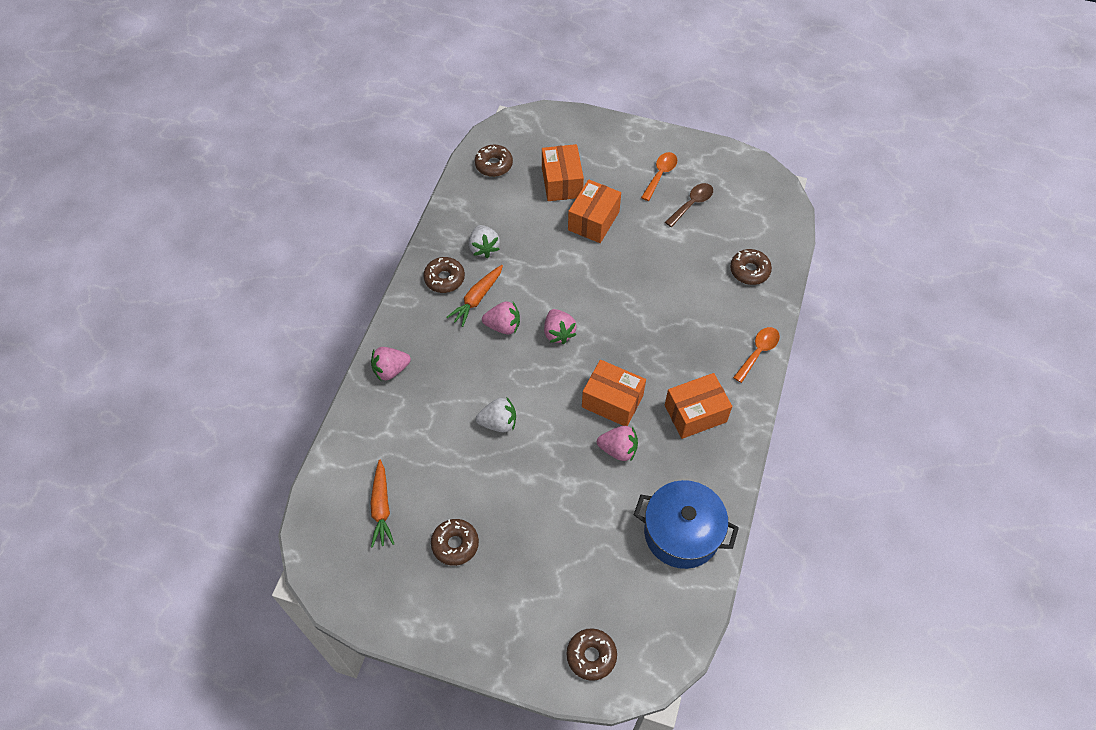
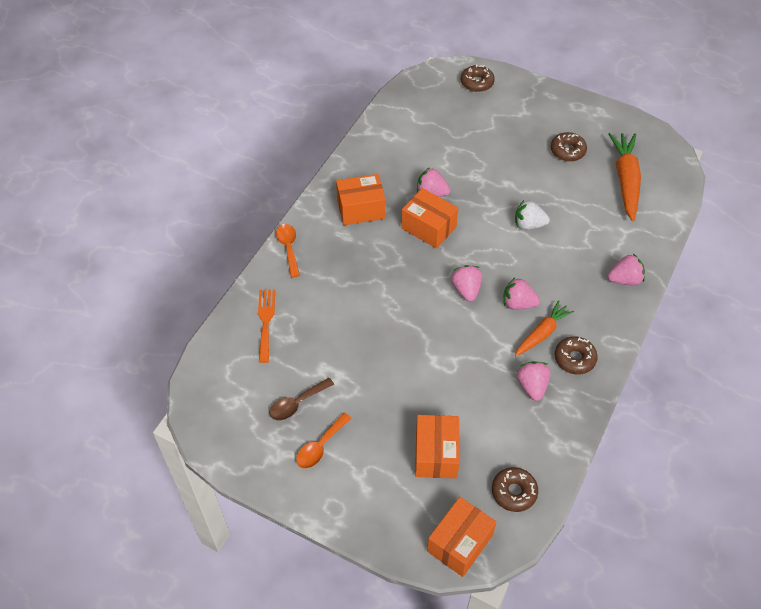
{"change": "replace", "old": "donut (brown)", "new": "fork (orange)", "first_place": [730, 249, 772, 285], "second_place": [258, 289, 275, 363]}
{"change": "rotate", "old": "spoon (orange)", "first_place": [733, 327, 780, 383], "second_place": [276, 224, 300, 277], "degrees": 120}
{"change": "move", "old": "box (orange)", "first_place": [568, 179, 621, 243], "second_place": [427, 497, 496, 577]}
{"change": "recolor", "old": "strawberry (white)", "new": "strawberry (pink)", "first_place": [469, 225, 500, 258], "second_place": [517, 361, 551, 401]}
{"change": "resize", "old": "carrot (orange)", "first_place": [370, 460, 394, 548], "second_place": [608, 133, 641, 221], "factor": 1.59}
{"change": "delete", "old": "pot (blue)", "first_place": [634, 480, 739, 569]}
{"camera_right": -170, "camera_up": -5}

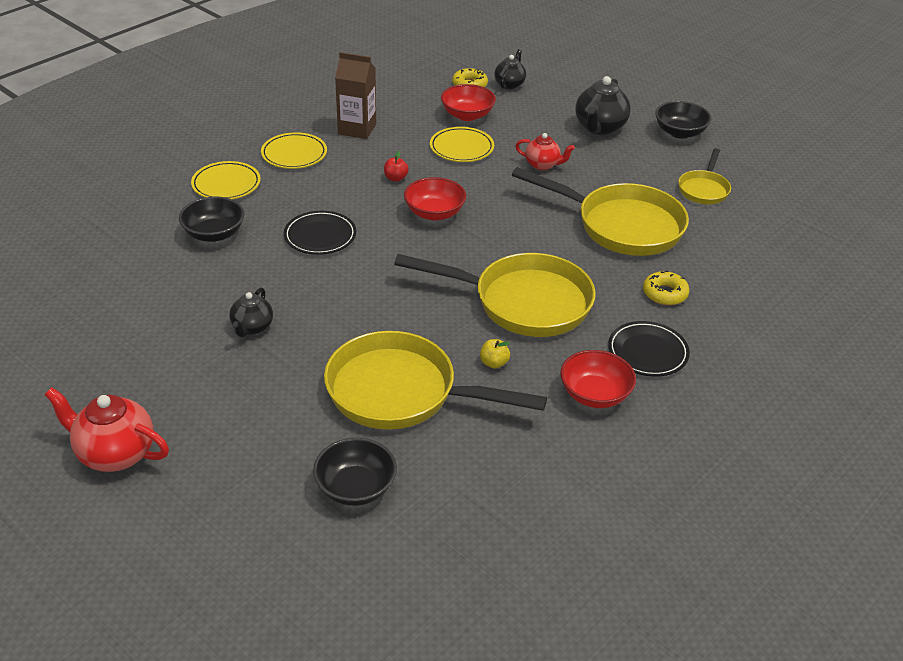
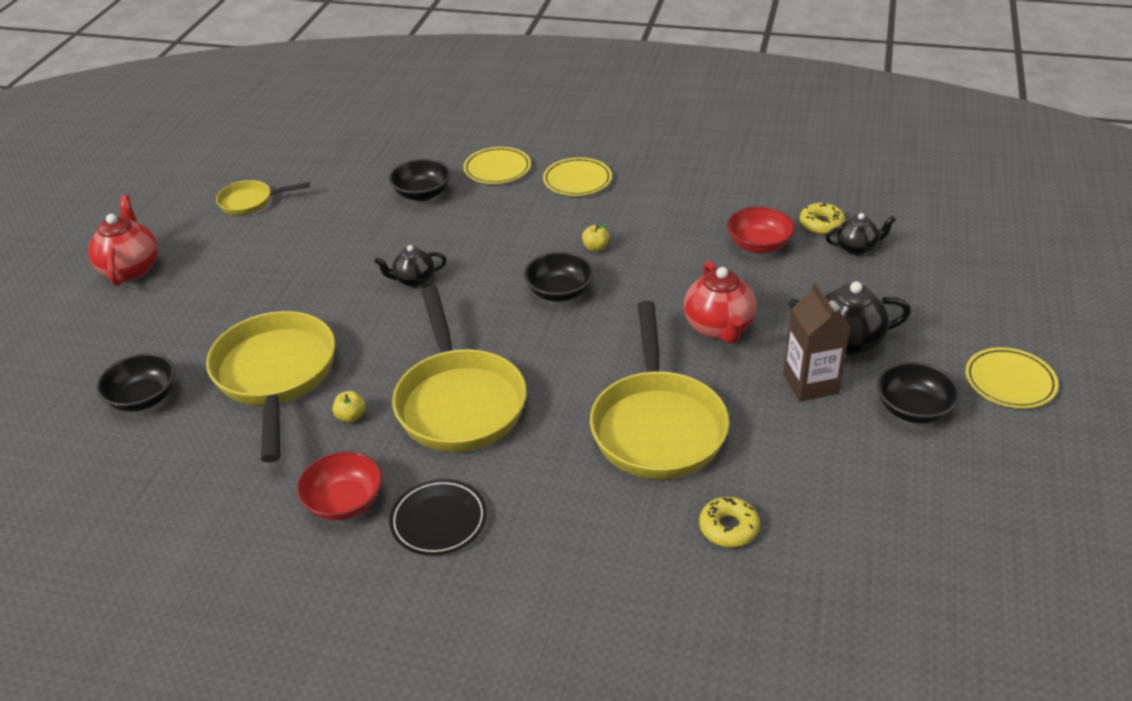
{"change": "move", "old": "pan (yellow)", "first_place": [678, 148, 731, 204], "second_place": [216, 180, 310, 215]}
{"change": "move", "old": "teapot (black)", "first_place": [229, 288, 273, 337], "second_place": [374, 245, 447, 287]}
{"change": "recolor", "old": "bowl (red)", "new": "bowl (black)", "first_place": [404, 177, 466, 221], "second_place": [524, 252, 594, 302]}
{"change": "recolor", "old": "apple (red)", "new": "apple (yellow)", "first_place": [384, 151, 409, 182], "second_place": [582, 222, 610, 252]}
{"change": "resize", "old": "teapot (red)", "first_place": [515, 133, 575, 170], "second_place": [684, 260, 757, 344], "factor": 1.62}
{"change": "move", "old": "donut (yellow)", "first_place": [643, 271, 690, 305], "second_place": [699, 497, 760, 547]}
{"change": "move", "old": "carton (brown)", "first_place": [335, 52, 376, 139], "second_place": [783, 283, 850, 402]}
{"change": "move", "old": "plate (yellow)", "first_place": [430, 127, 494, 162], "second_place": [965, 347, 1059, 408]}
{"change": "delete", "old": "plate (black)", "first_place": [284, 211, 356, 255]}
{"camera_right": 65, "camera_up": 0}

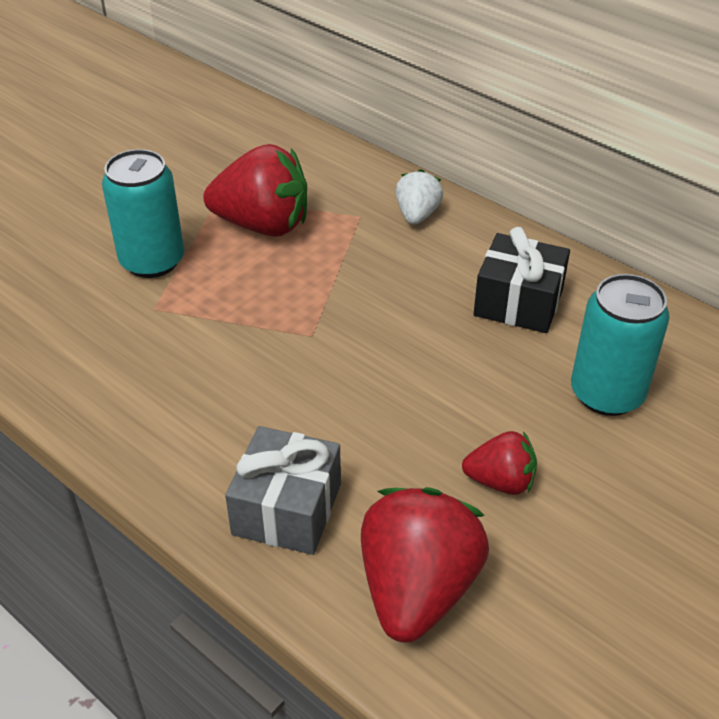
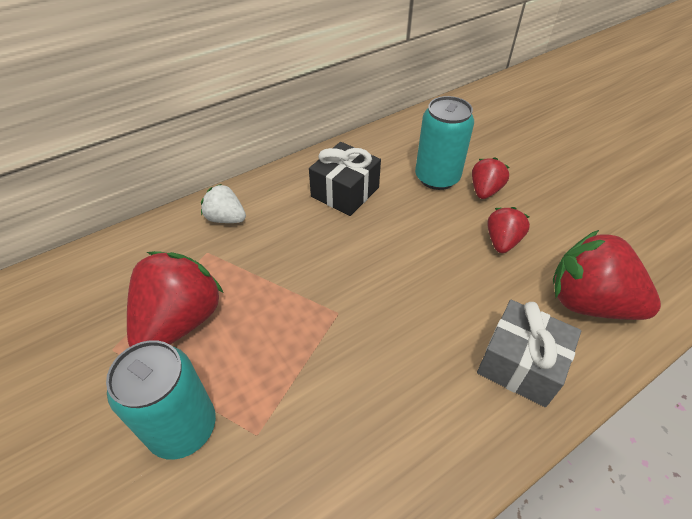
{"change": "insert", "new": "strawberry (red)", "second_place": [472, 157, 510, 199]}
{"camera_right": -75, "camera_up": 5}

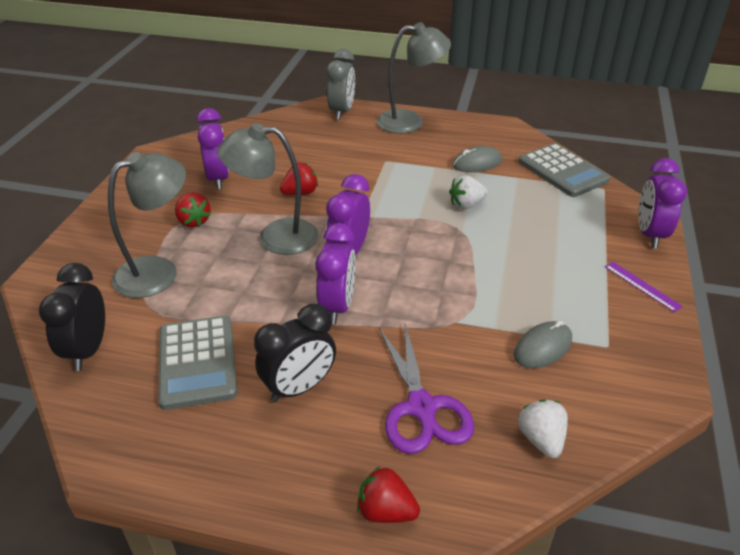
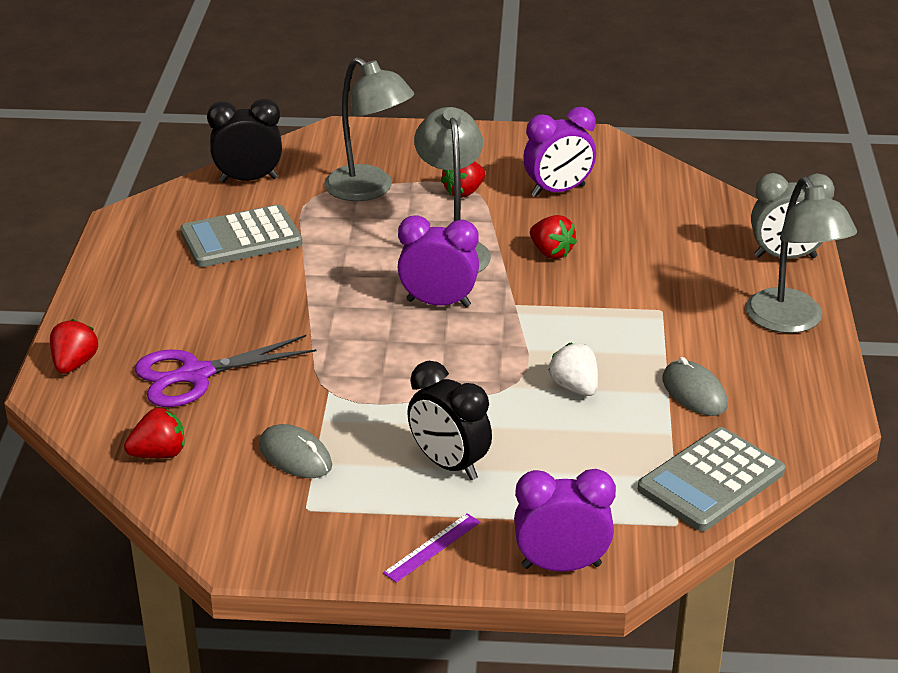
{"change": "recolor", "old": "strawberry (white)", "new": "strawberry (red)", "first_place": [518, 399, 568, 458], "second_place": [124, 408, 185, 458]}
{"change": "move", "old": "clock (black)", "first_place": [254, 304, 336, 402], "second_place": [407, 361, 492, 480]}
{"change": "delete", "old": "clock (purple)", "first_place": [315, 223, 356, 324]}
{"camera_right": 80, "camera_up": -5}

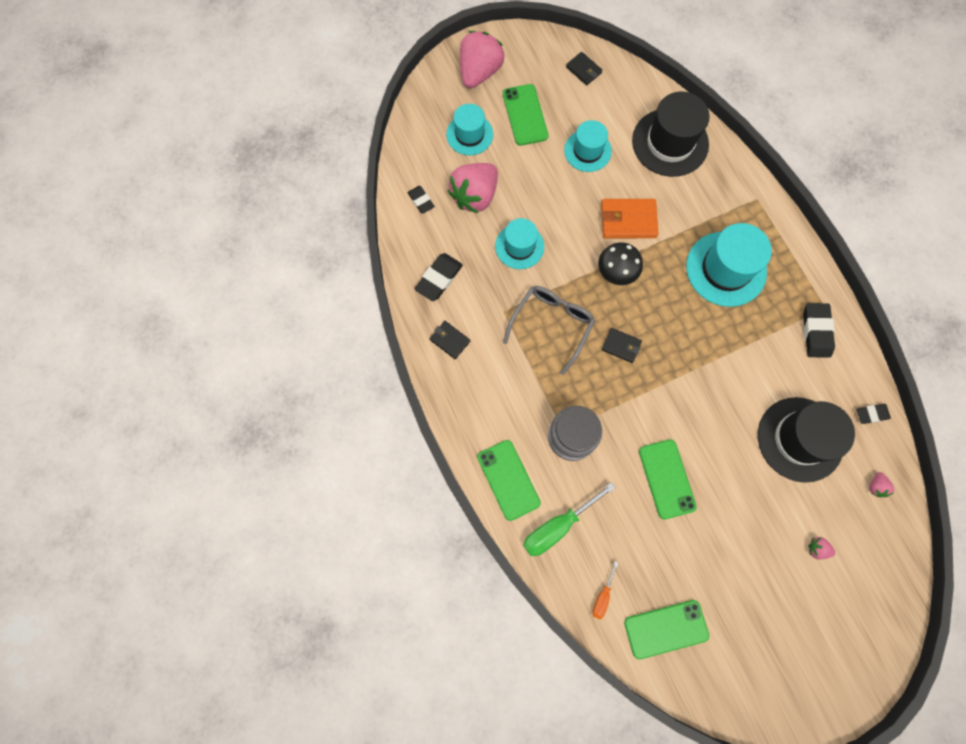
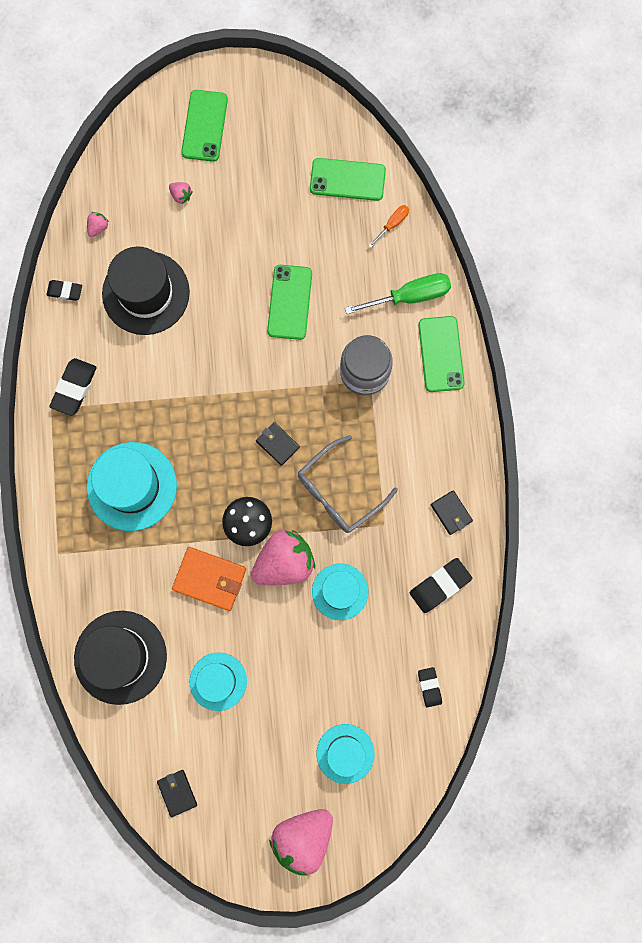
{"change": "move", "old": "phone (green)", "first_place": [503, 84, 548, 146], "second_place": [181, 90, 228, 162]}
{"change": "move", "old": "strawberry (pink)", "first_place": [448, 163, 498, 213], "second_place": [251, 530, 315, 585]}
{"camera_right": -160, "camera_up": 5}

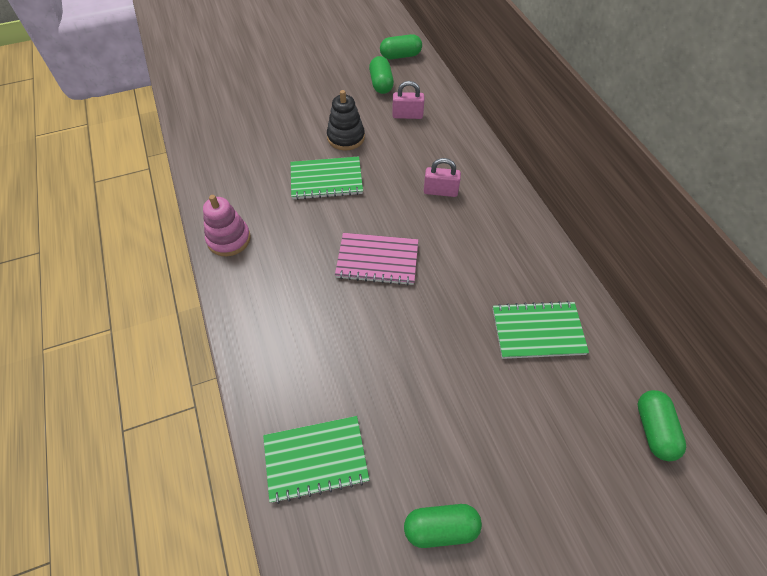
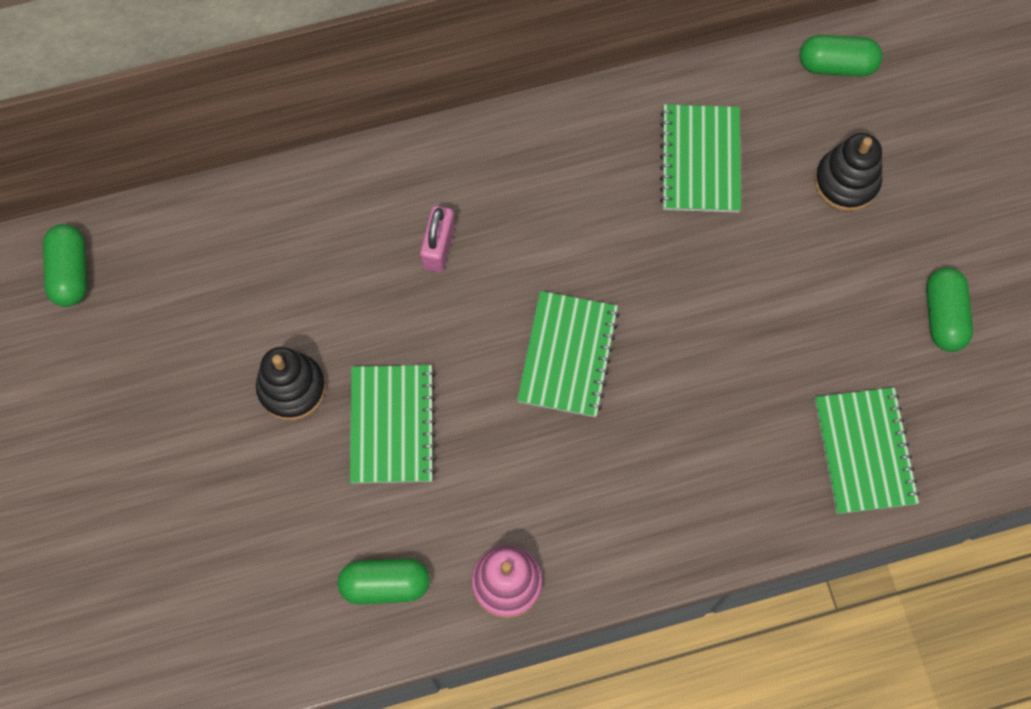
{"change": "move", "old": "capsule (green)", "first_place": [369, 56, 394, 94], "second_place": [338, 558, 430, 604]}
{"change": "recolor", "old": "notebook (pink)", "new": "notebook (green)", "first_place": [335, 233, 418, 286], "second_place": [517, 291, 619, 417]}
{"change": "insert", "new": "stacking toy (black)", "second_place": [814, 133, 882, 211]}
{"change": "delete", "old": "padlock (pink)", "first_place": [392, 81, 424, 119]}
{"camera_right": -85, "camera_up": 15}

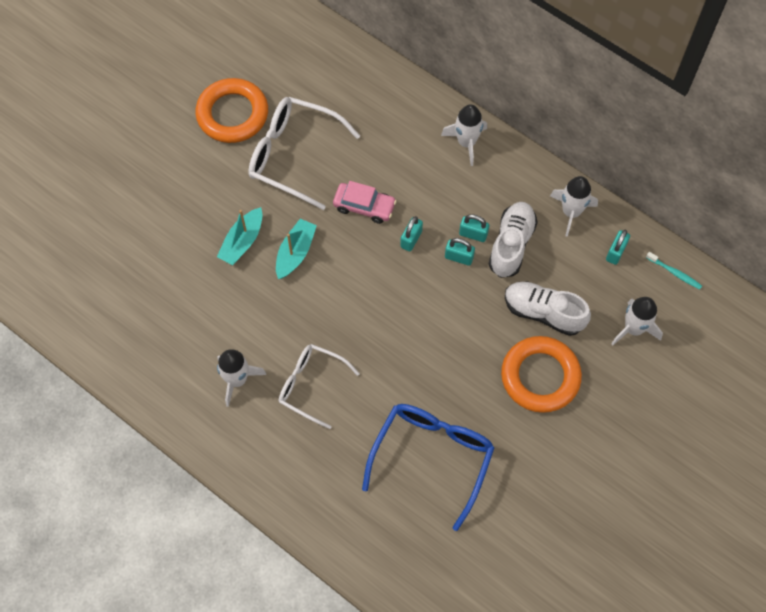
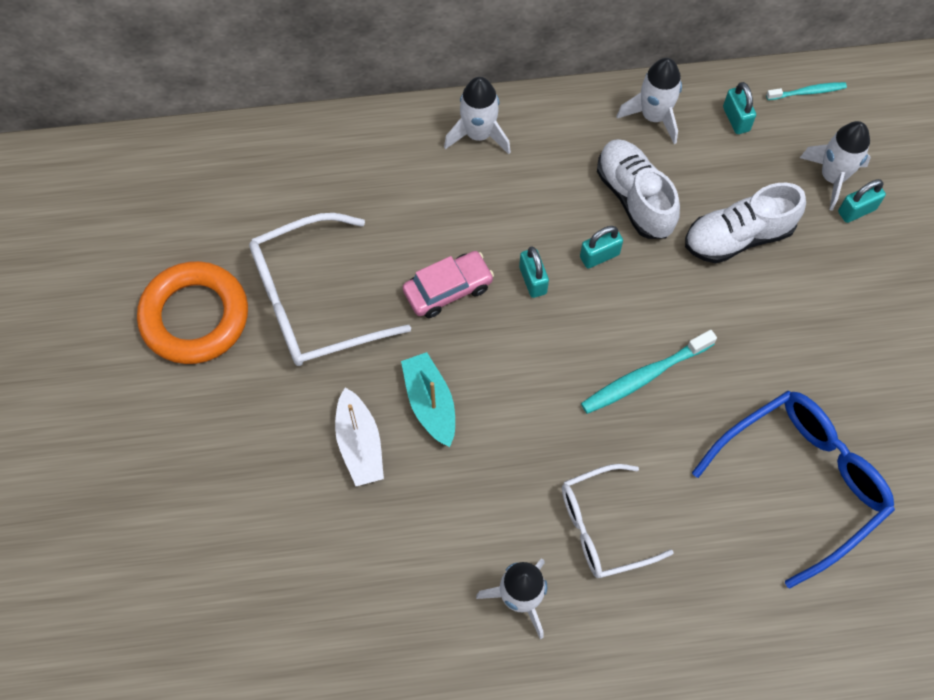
{"change": "recolor", "old": "boat (turquoise)", "new": "boat (white)", "first_place": [217, 207, 263, 265], "second_place": [335, 388, 384, 486]}
{"change": "insert", "new": "toothbrush (turquoise)", "second_place": [581, 330, 717, 414]}
{"change": "rotate", "old": "glasses (blue)", "first_place": [362, 404, 494, 531], "second_place": [692, 391, 895, 589], "degrees": 75}
{"change": "move", "old": "padlock (turquoise)", "first_place": [459, 214, 489, 242], "second_place": [838, 179, 886, 223]}
{"change": "delete", "old": "ring (orange)", "first_place": [501, 336, 582, 413]}
{"camera_right": -45, "camera_up": 0}

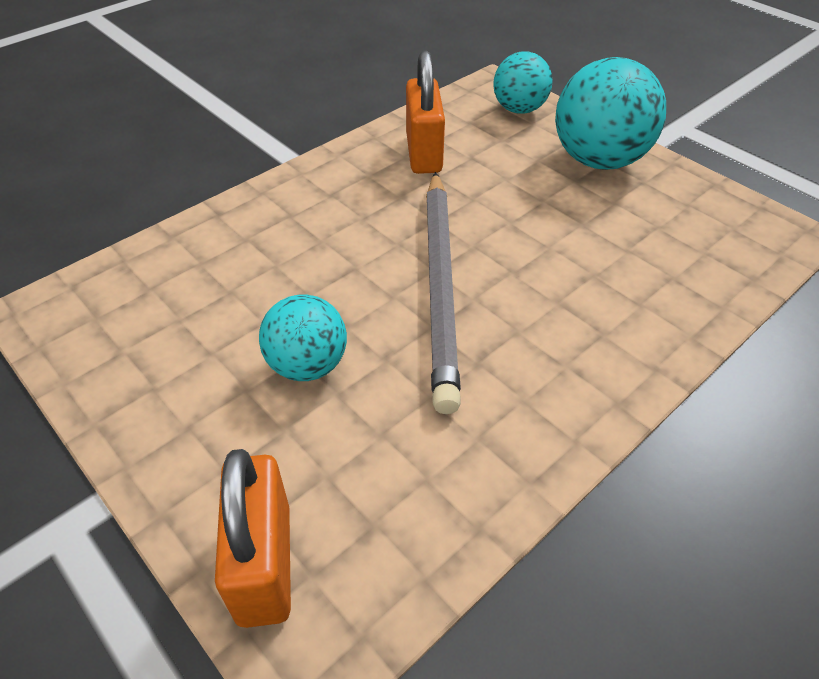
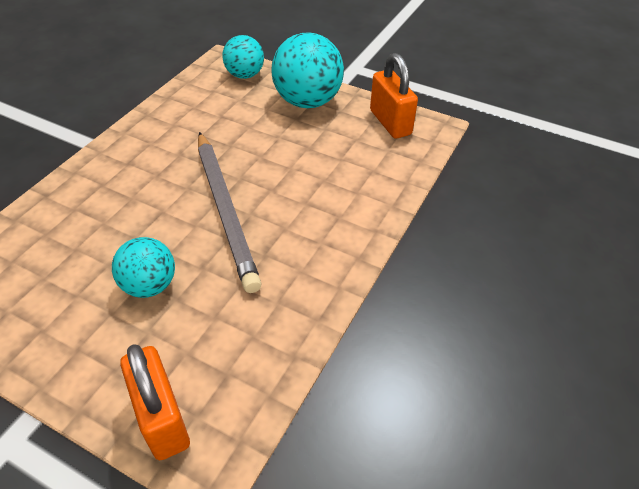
{"change": "move", "old": "padlock (orange)", "first_place": [406, 51, 445, 174], "second_place": [370, 53, 418, 138]}
{"camera_right": -20, "camera_up": 0}

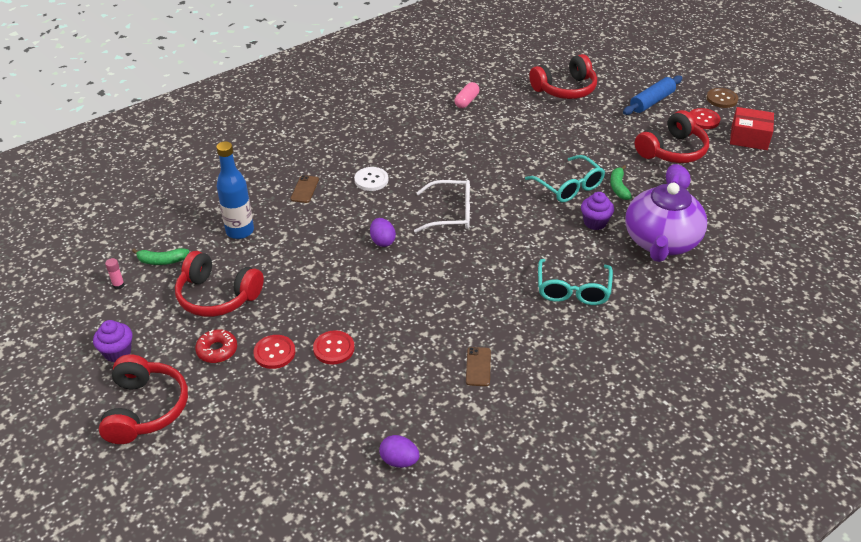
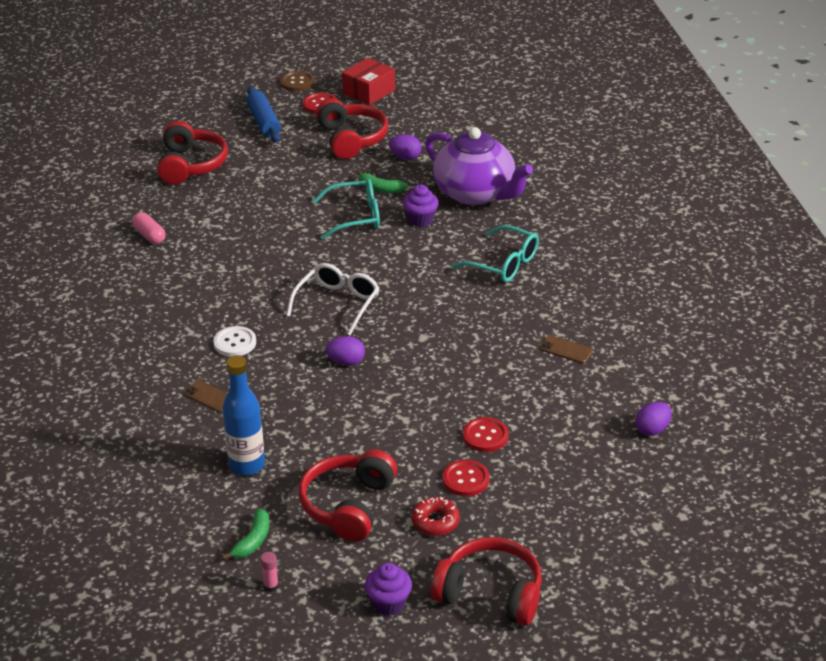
{"change": "rotate", "old": "headphones (red)", "first_place": [175, 251, 264, 317], "second_place": [299, 449, 397, 542], "degrees": 150}
{"camera_right": -65, "camera_up": -5}

